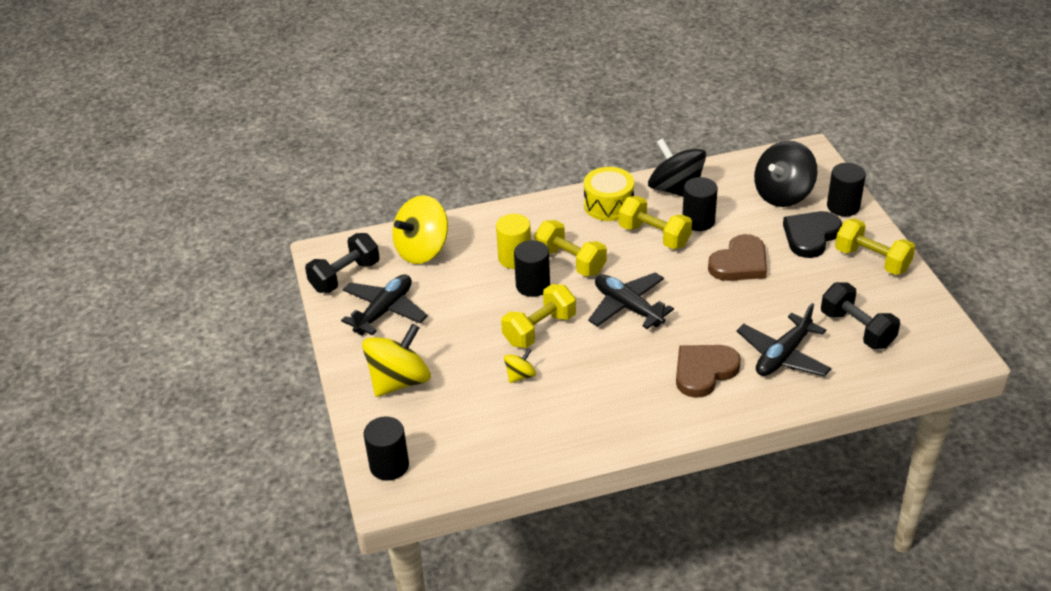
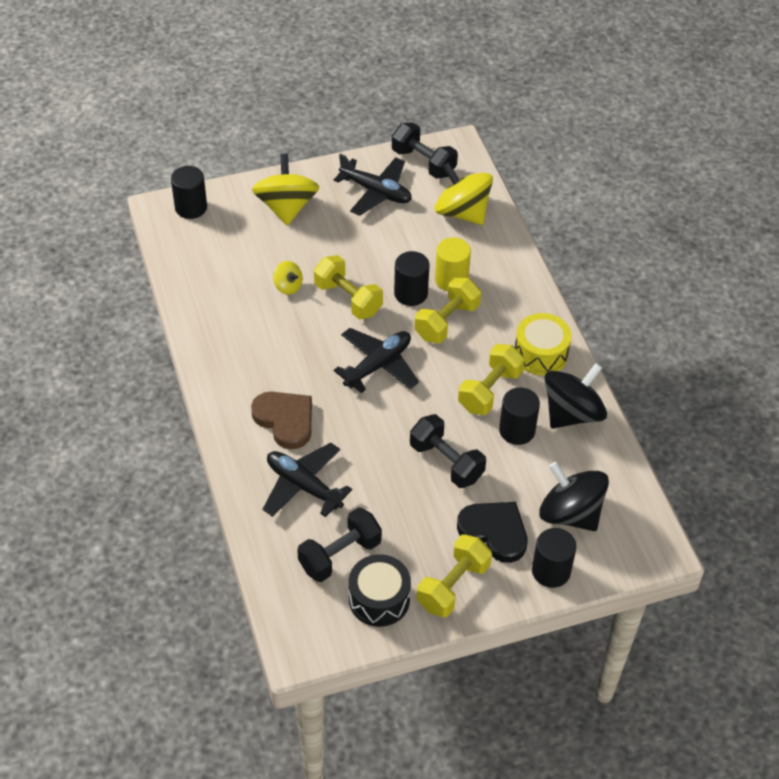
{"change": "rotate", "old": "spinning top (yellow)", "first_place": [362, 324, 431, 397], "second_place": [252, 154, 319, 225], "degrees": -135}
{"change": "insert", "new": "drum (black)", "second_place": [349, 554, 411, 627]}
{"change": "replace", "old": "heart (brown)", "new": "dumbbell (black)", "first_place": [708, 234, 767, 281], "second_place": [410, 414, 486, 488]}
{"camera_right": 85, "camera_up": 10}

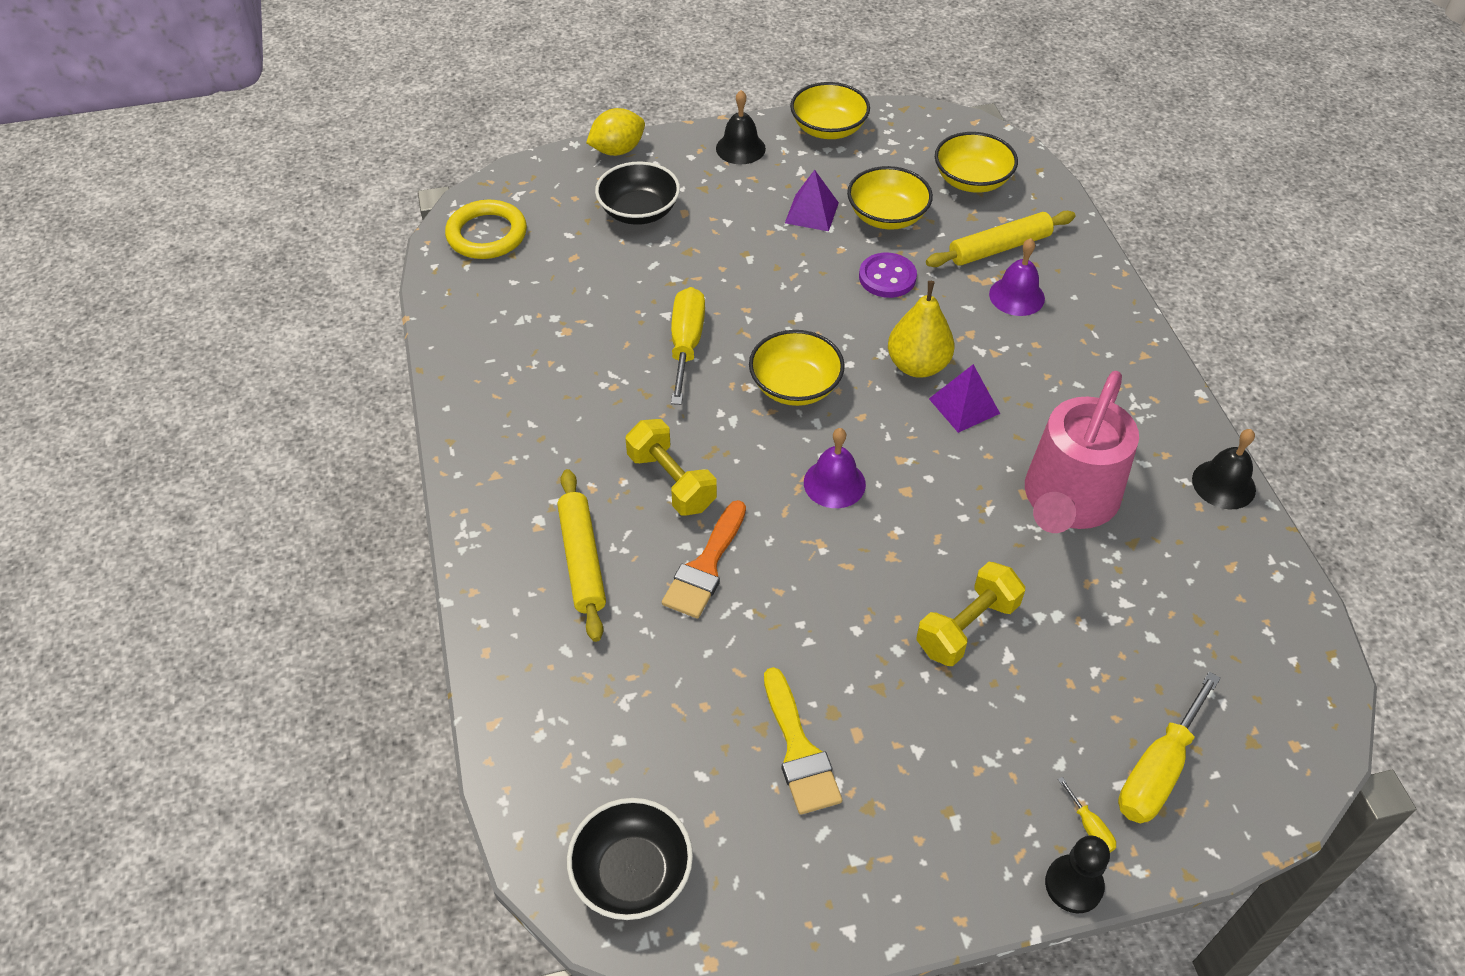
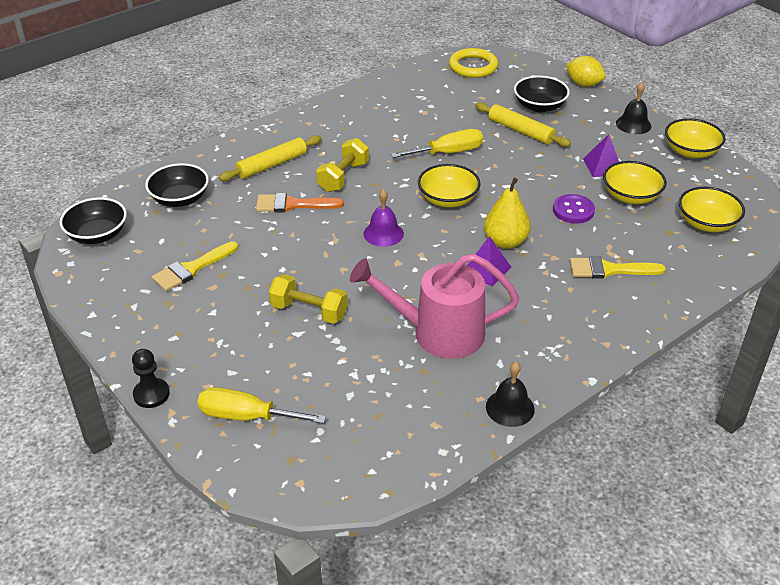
{"change": "insert", "new": "bowl (black)", "second_place": [145, 163, 209, 207]}
{"change": "move", "old": "rolling pin (yellow)", "first_place": [926, 211, 1075, 267], "second_place": [475, 102, 571, 147]}
{"change": "replace", "old": "bell (purple)", "new": "brush (yellow)", "first_place": [989, 238, 1045, 316], "second_place": [570, 257, 666, 279]}
{"change": "delete", "old": "screwdriver (yellow)", "first_place": [1058, 777, 1116, 853]}
{"camera_right": 65, "camera_up": -10}

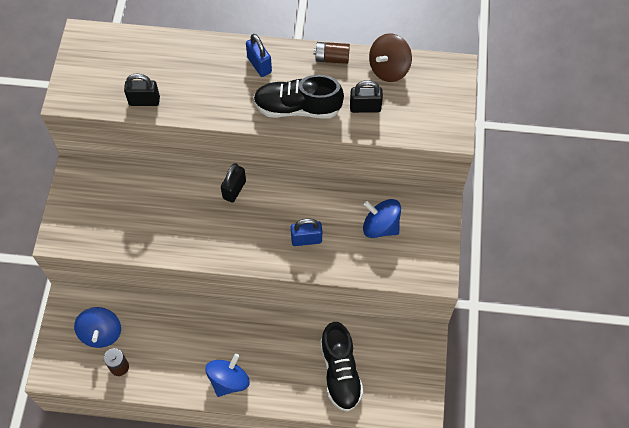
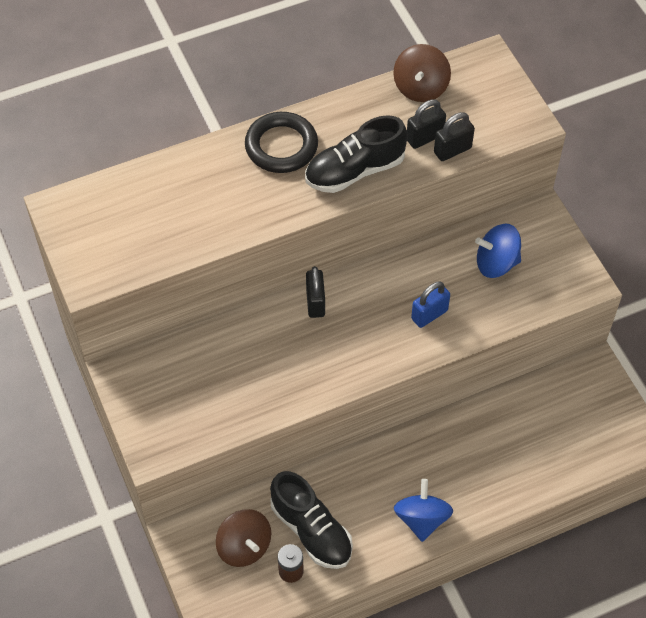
{"change": "recolor", "old": "spinning top (blue)", "new": "spinning top (brown)", "first_place": [74, 307, 121, 348], "second_place": [216, 509, 271, 567]}
{"change": "replace", "old": "padlock (blue)", "new": "ring (black)", "first_place": [246, 34, 272, 77], "second_place": [245, 112, 318, 173]}
{"change": "move", "old": "shoe (black)", "first_place": [320, 322, 363, 412], "second_place": [270, 471, 353, 569]}
{"change": "move", "old": "padlock (black)", "first_place": [124, 74, 160, 106], "second_place": [434, 112, 475, 161]}
{"change": "delete", "old": "battery (brown)", "first_place": [314, 42, 350, 64]}
{"camera_right": -30, "camera_up": -5}

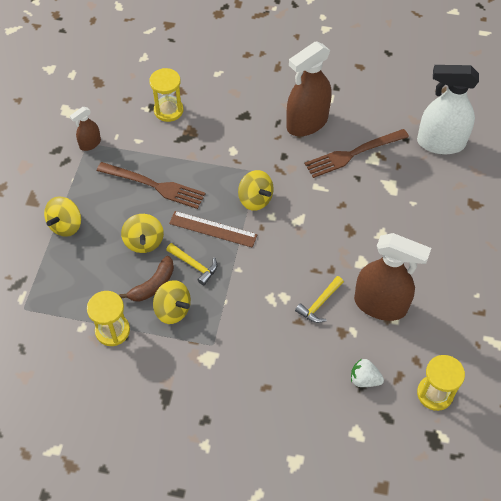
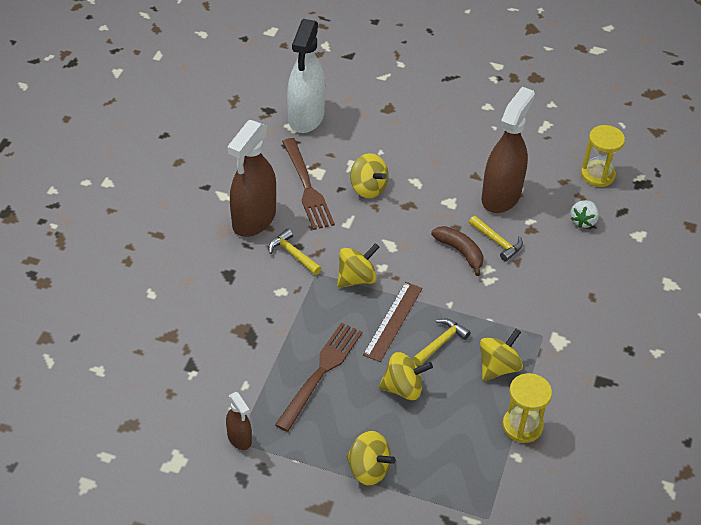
{"change": "rotate", "old": "spray bottle (brown)", "first_place": [286, 41, 332, 136], "second_place": [227, 120, 276, 237], "degrees": 60}
{"change": "insert", "new": "hammer (yellow)", "second_place": [269, 229, 322, 275]}
{"change": "insert", "new": "spinning top (yellow)", "second_place": [350, 153, 389, 198]}
{"change": "move", "old": "banana (brown)", "first_place": [119, 256, 174, 302], "second_place": [431, 226, 483, 276]}
{"change": "delete", "old": "hourglass (yellow)", "first_place": [149, 68, 183, 122]}
{"camera_right": -85, "camera_up": -10}

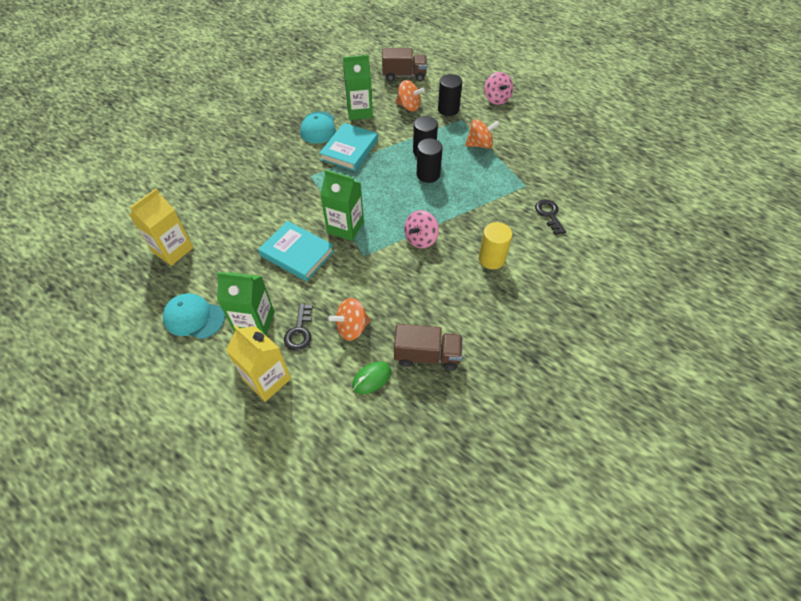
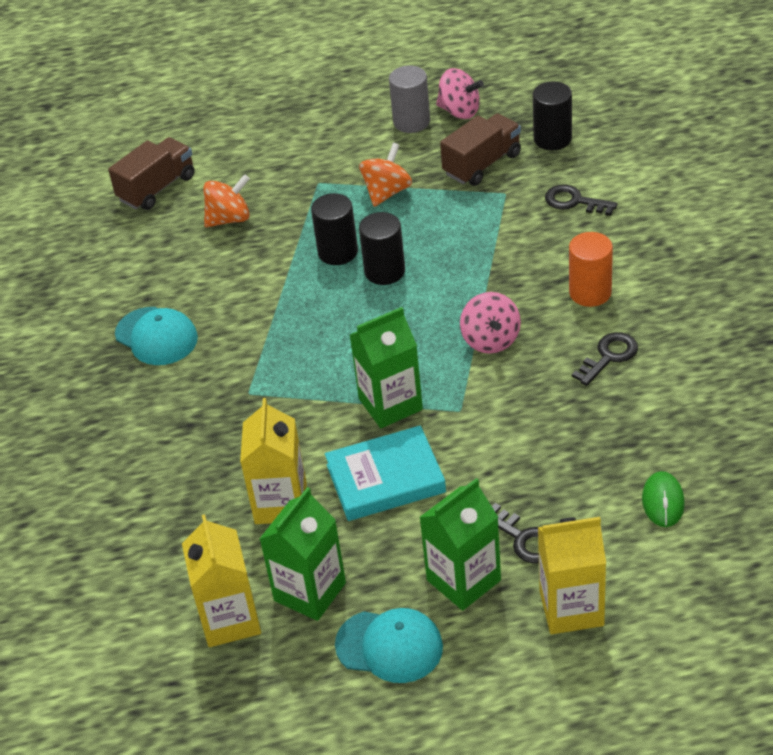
{"change": "insert", "new": "carton (yellow)", "second_place": [240, 398, 307, 524]}
{"change": "move", "old": "carton (green)", "first_place": [343, 55, 373, 120], "second_place": [260, 487, 346, 621]}
{"change": "rotate", "old": "cap (turquoise)", "first_place": [163, 293, 225, 339], "second_place": [335, 608, 443, 683], "degrees": -135}
{"change": "insert", "new": "cylinder (grey)", "second_place": [389, 65, 430, 133]}
{"change": "move", "old": "spinning top (pink)", "first_place": [484, 72, 513, 105], "second_place": [436, 68, 484, 119]}
{"change": "move", "old": "truck (brown)", "first_place": [394, 324, 463, 371], "second_place": [440, 113, 521, 186]}
{"change": "move", "old": "cylinder (black)", "first_place": [438, 74, 462, 116], "second_place": [533, 81, 572, 150]}
{"change": "recolor", "old": "cylinder (yellow)", "new": "cylinder (orange)", "first_place": [479, 222, 512, 269], "second_place": [569, 232, 613, 307]}
{"change": "insert", "new": "key (black)", "second_place": [572, 332, 638, 386]}
{"change": "delete", "old": "book (turquoise)", "first_place": [319, 123, 378, 171]}
{"change": "delete", "old": "spinning top (orange)", "first_place": [329, 298, 371, 341]}
{"camera_right": -45, "camera_up": -10}

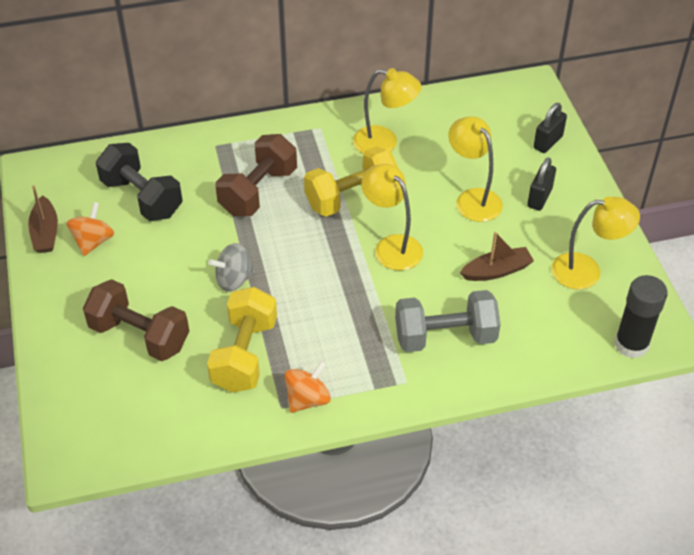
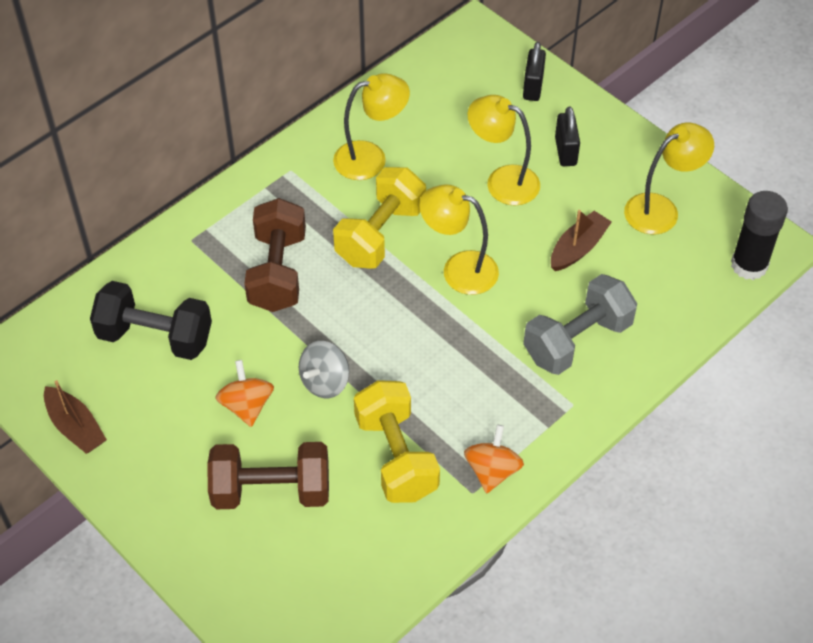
{"change": "move", "old": "spinning top (orange)", "first_place": [66, 202, 114, 256], "second_place": [215, 360, 274, 427]}
{"camera_right": -30, "camera_up": 5}

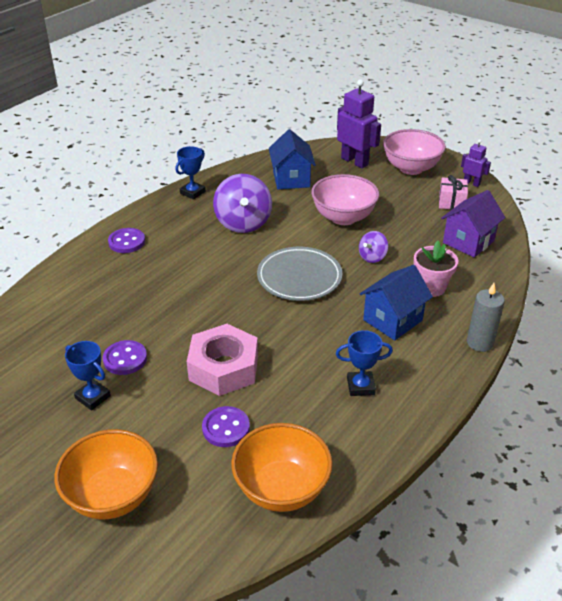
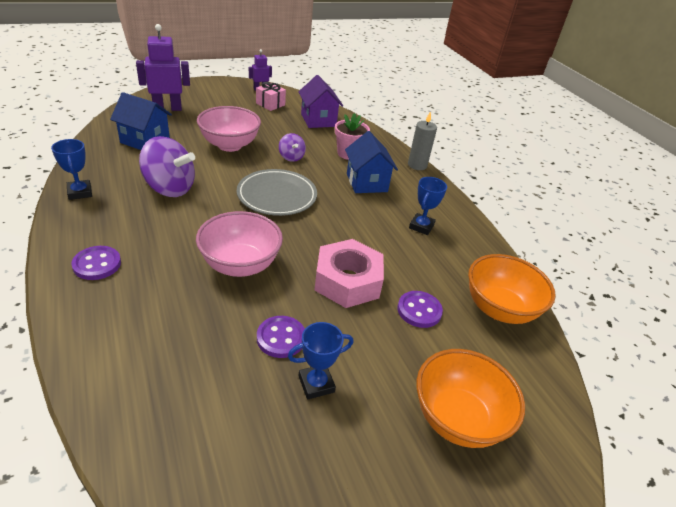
{"change": "move", "old": "bowl (pink)", "first_place": [383, 129, 446, 175], "second_place": [196, 211, 283, 277]}
{"camera_right": -65, "camera_up": 0}

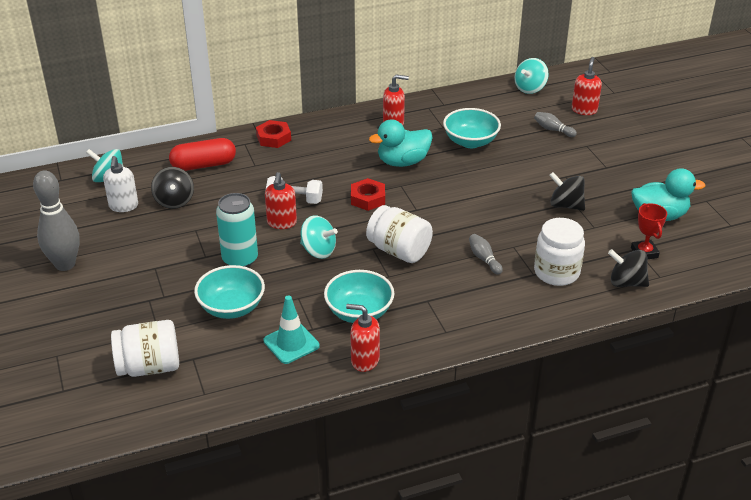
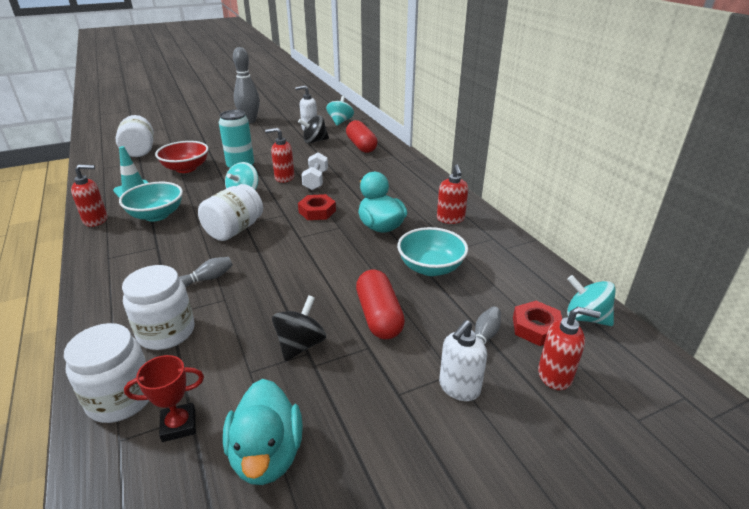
{"change": "replace", "old": "spinning top (black)", "new": "jar (white)", "first_place": [608, 249, 649, 287], "second_place": [64, 323, 149, 423]}
{"change": "rotate", "old": "soap dispenser (red)", "first_place": [346, 304, 380, 372], "second_place": [71, 165, 107, 227], "degrees": 60}
{"change": "recolor", "old": "bowl (turquoise)", "new": "bowl (red)", "first_place": [194, 265, 265, 319], "second_place": [155, 141, 209, 173]}
{"change": "insert", "new": "capsule (red)", "second_place": [356, 270, 405, 339]}
{"change": "insert", "new": "soap dispenser (white)", "second_place": [439, 320, 487, 401]}
{"change": "move", "old": "nut (red)", "first_place": [256, 120, 291, 148], "second_place": [513, 301, 562, 346]}
{"camera_right": 85, "camera_up": -5}

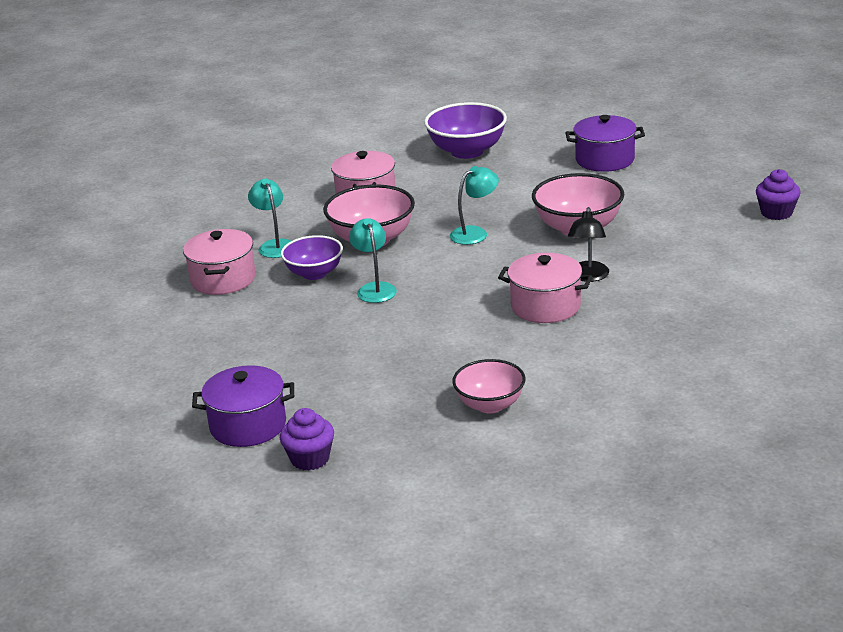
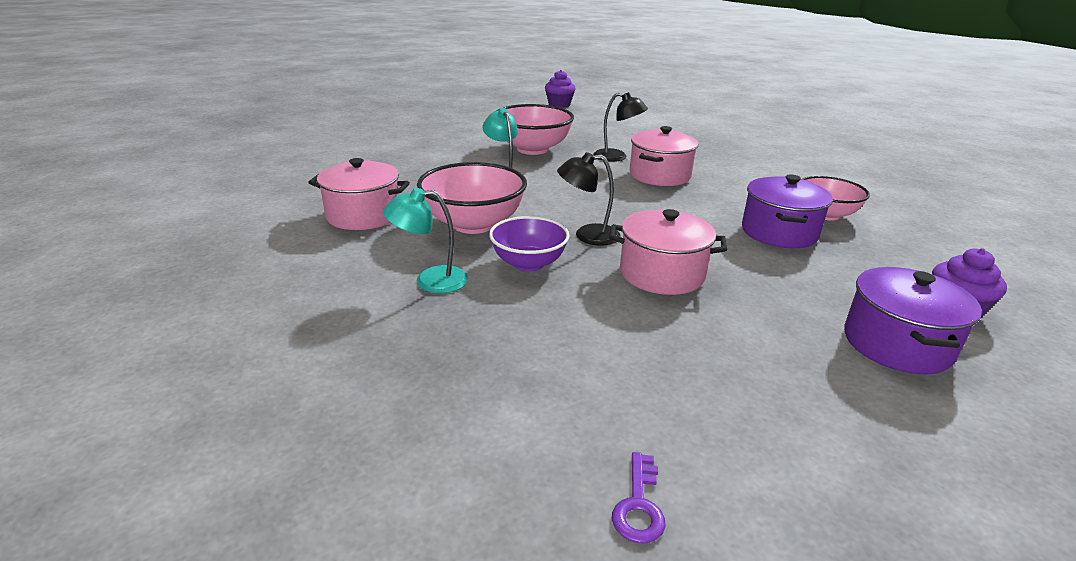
{"change": "recolor", "old": "lamp (turquoise)", "new": "lamp (black)", "first_place": [349, 218, 397, 303], "second_place": [557, 152, 620, 246]}
{"change": "move", "old": "pot (pink)", "first_place": [183, 229, 256, 295], "second_place": [609, 209, 727, 295]}
{"change": "insert", "new": "key (purple)", "second_place": [612, 452, 666, 544]}
{"change": "move", "old": "pot (purple)", "first_place": [566, 115, 645, 172], "second_place": [742, 175, 833, 248]}
{"change": "delete", "old": "bowl (purple)", "first_place": [424, 102, 507, 159]}
{"camera_right": -80, "camera_up": 0}

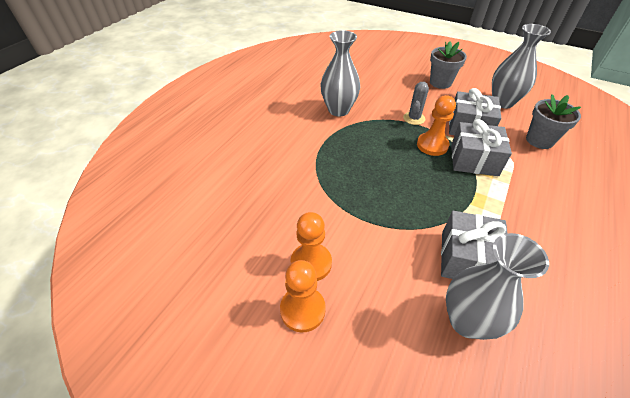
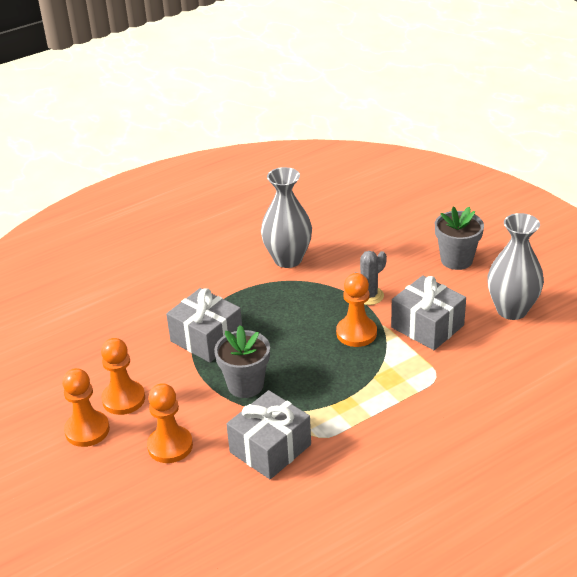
{"change": "insert", "new": "pawn (orange)", "second_place": [147, 383, 193, 463]}
{"change": "move", "old": "gift (grey)", "first_place": [451, 119, 512, 176], "second_place": [166, 288, 242, 363]}
{"change": "move", "old": "flower pot (grey)", "first_place": [526, 94, 581, 149], "second_place": [214, 325, 270, 398]}
{"change": "delete", "old": "vase (grey)", "first_place": [446, 233, 549, 340]}
{"camera_right": 30, "camera_up": -10}

